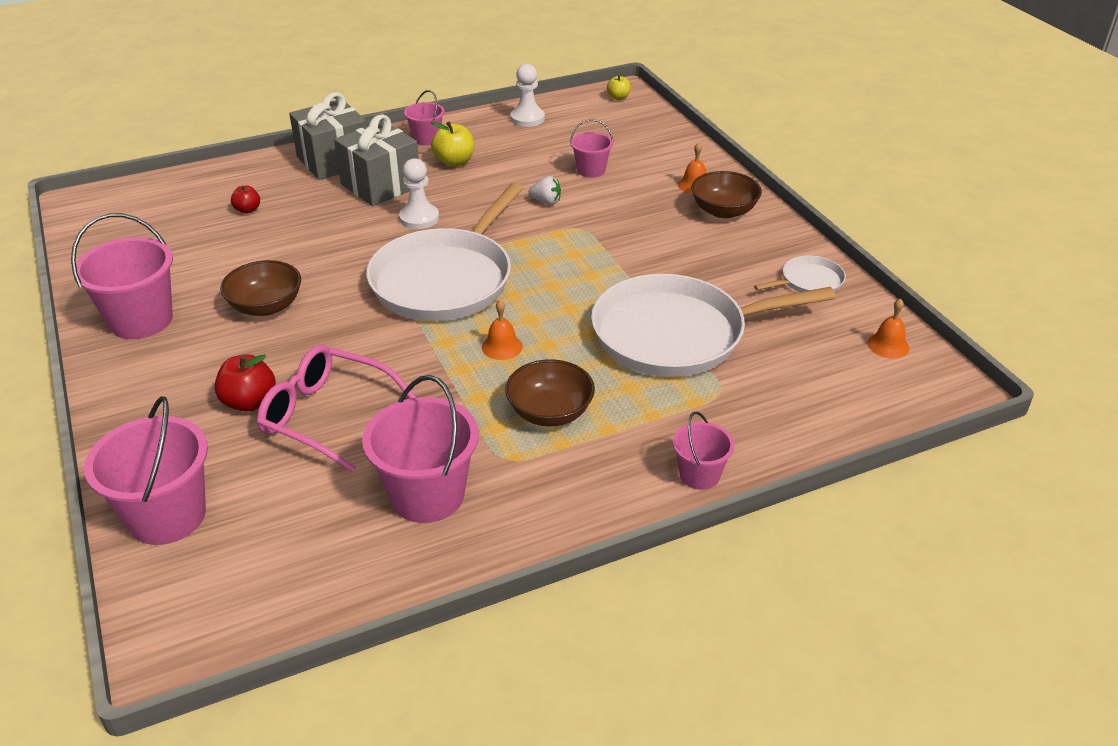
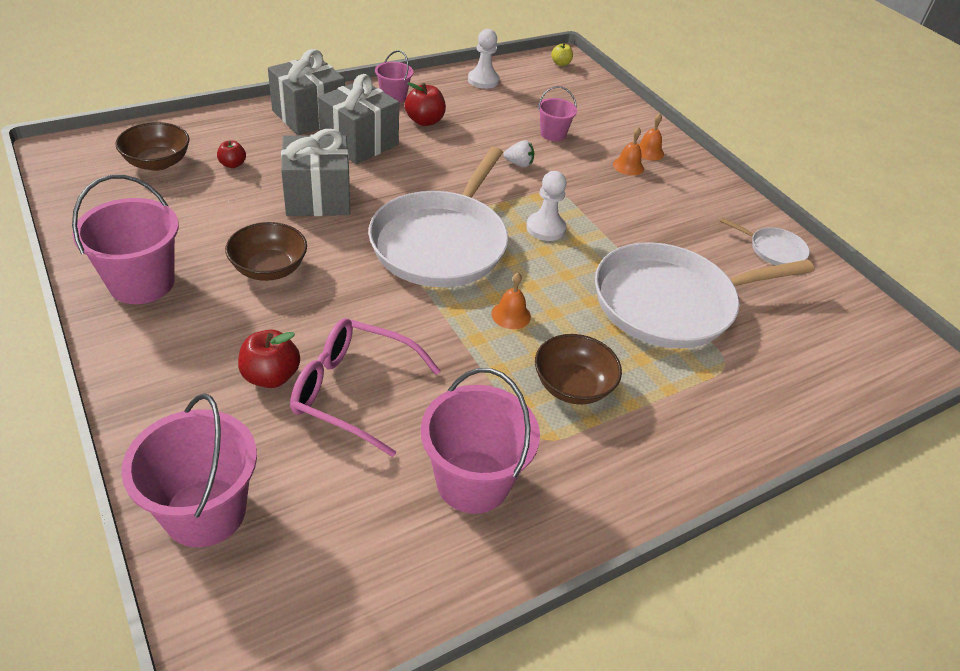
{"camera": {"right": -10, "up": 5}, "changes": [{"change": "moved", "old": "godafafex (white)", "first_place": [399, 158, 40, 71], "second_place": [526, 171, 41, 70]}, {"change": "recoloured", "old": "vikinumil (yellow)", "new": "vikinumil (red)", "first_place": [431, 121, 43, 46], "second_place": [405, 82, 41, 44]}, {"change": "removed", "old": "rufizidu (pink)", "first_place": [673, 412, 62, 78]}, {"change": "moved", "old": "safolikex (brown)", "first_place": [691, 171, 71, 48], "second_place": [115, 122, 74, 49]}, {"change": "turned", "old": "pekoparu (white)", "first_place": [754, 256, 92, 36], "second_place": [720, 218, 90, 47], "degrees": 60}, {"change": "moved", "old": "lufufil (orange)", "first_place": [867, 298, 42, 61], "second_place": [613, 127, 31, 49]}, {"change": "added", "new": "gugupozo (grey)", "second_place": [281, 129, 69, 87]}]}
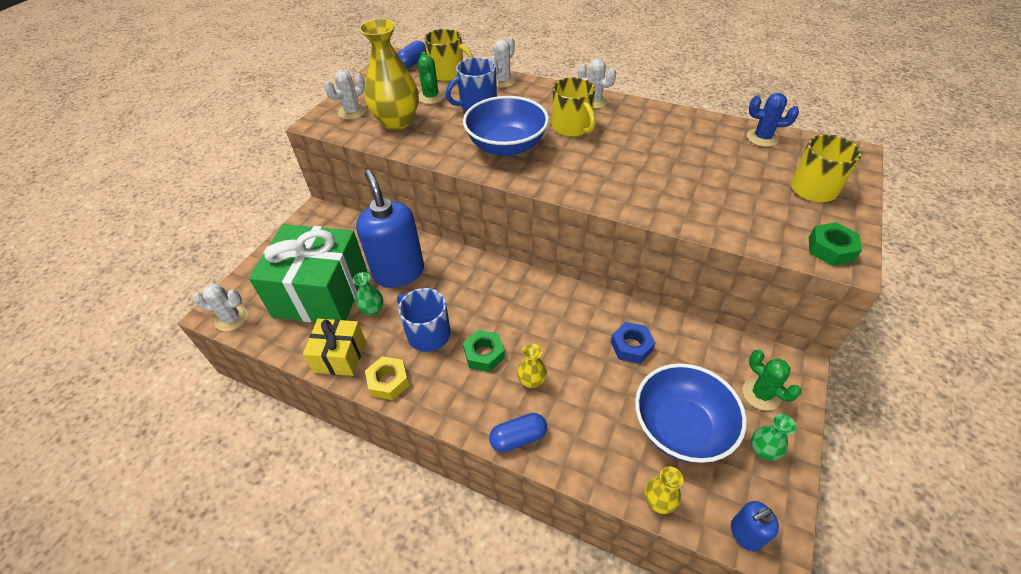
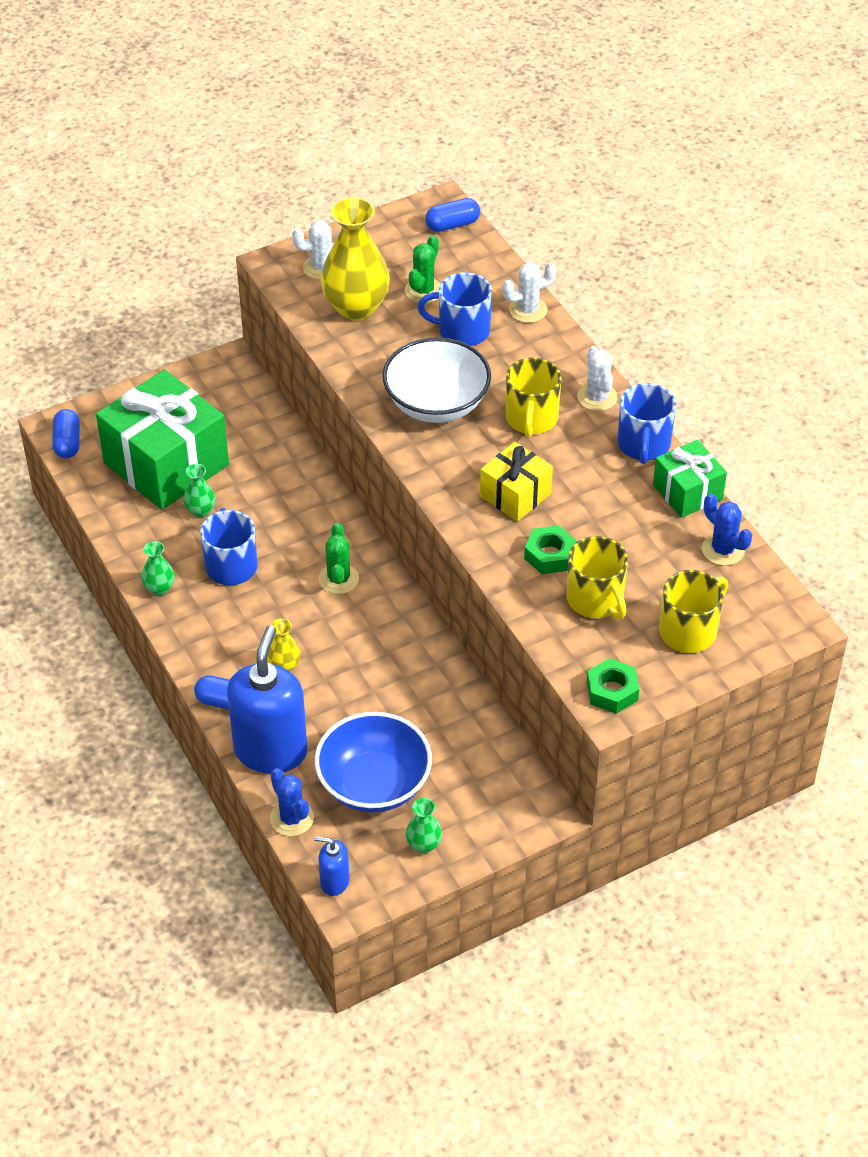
{"camera": {"right": 35, "up": 0}, "changes": [{"change": "replaced", "old": "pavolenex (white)", "new": "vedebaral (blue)", "first_place": [193, 283, 55, 48], "second_place": [52, 409, 28, 49]}, {"change": "moved", "old": "gugupozo (yellow)", "first_place": [303, 319, 63, 57], "second_place": [480, 442, 73, 79]}, {"change": "moved", "old": "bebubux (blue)", "first_place": [356, 170, 68, 118], "second_place": [227, 625, 80, 149]}, {"change": "replaced", "old": "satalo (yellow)", "new": "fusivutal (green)", "first_place": [365, 356, 44, 44], "second_place": [141, 541, 34, 54]}, {"change": "moved", "old": "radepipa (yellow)", "first_place": [424, 29, 49, 52], "second_place": [566, 536, 62, 84]}, {"change": "recoloured", "old": "safolikex (blue)", "new": "safolikex (white)", "first_place": [463, 96, 86, 60], "second_place": [382, 337, 109, 86]}, {"change": "moved", "old": "satalo (green)", "first_place": [463, 330, 42, 42], "second_place": [524, 525, 53, 49]}, {"change": "removed", "old": "satalo (blue)", "first_place": [611, 322, 44, 42]}, {"change": "replaced", "old": "fusivutal (yellow)", "new": "pavolenex (blue)", "first_place": [644, 467, 40, 47], "second_place": [270, 768, 44, 68]}, {"change": "moved", "old": "pavolenex (green)", "first_place": [743, 350, 58, 61], "second_place": [319, 523, 40, 71]}, {"change": "added", "new": "radepipa (blue)", "second_place": [618, 383, 58, 81]}, {"change": "added", "new": "gugupozo (green)", "second_place": [653, 440, 74, 78]}]}
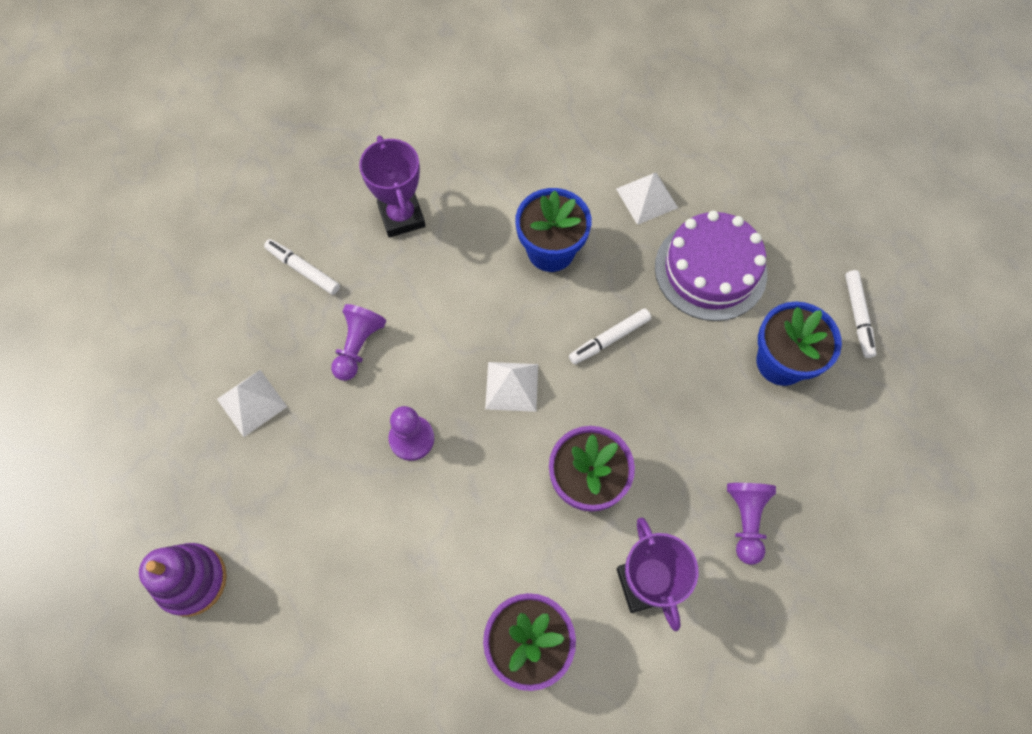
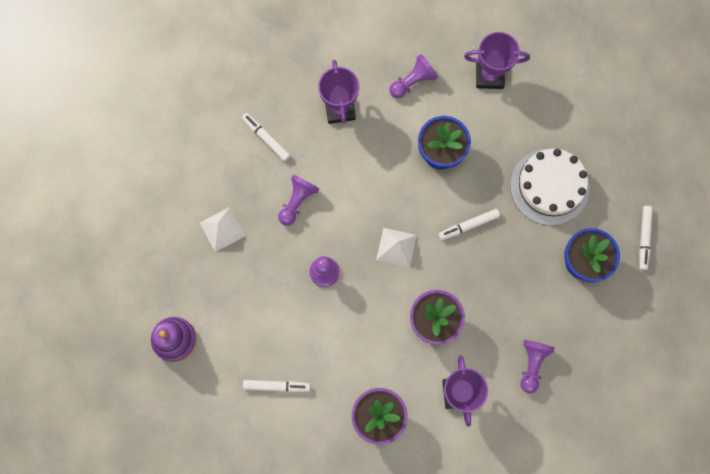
{"camera": {"right": 10, "up": 10}, "changes": [{"change": "removed", "old": "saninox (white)", "first_place": [616, 173, 62, 52]}, {"change": "recoloured", "old": "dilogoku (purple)", "new": "dilogoku (white)", "first_place": [655, 211, 112, 110], "second_place": [510, 148, 80, 78]}, {"change": "added", "new": "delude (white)", "second_place": [243, 380, 67, 12]}, {"change": "added", "new": "godafafex (purple)", "second_place": [389, 54, 49, 44]}, {"change": "added", "new": "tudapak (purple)", "second_place": [464, 32, 66, 57]}]}
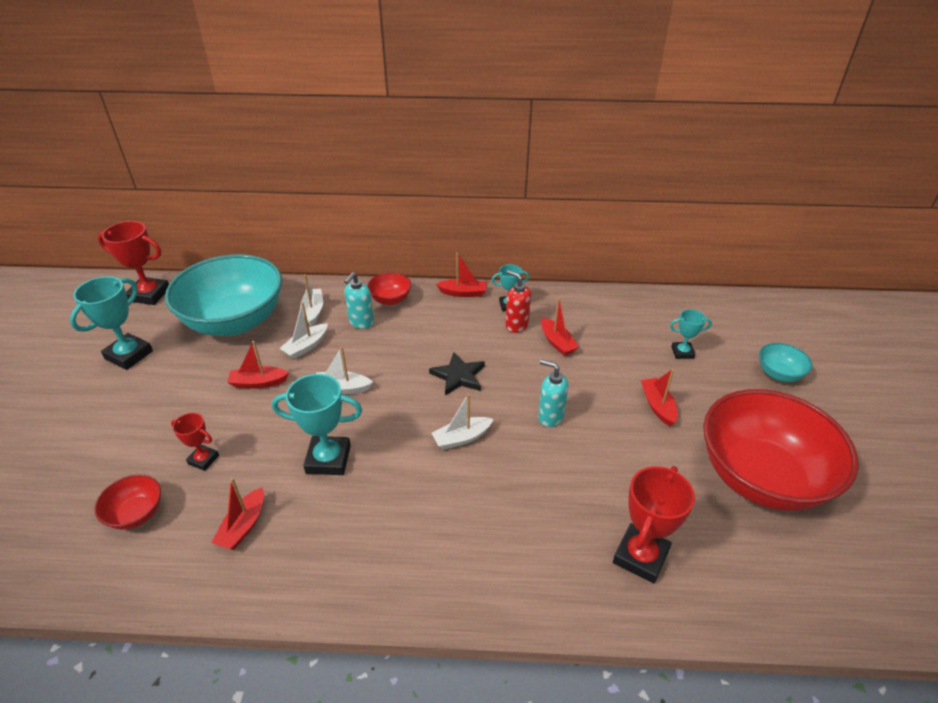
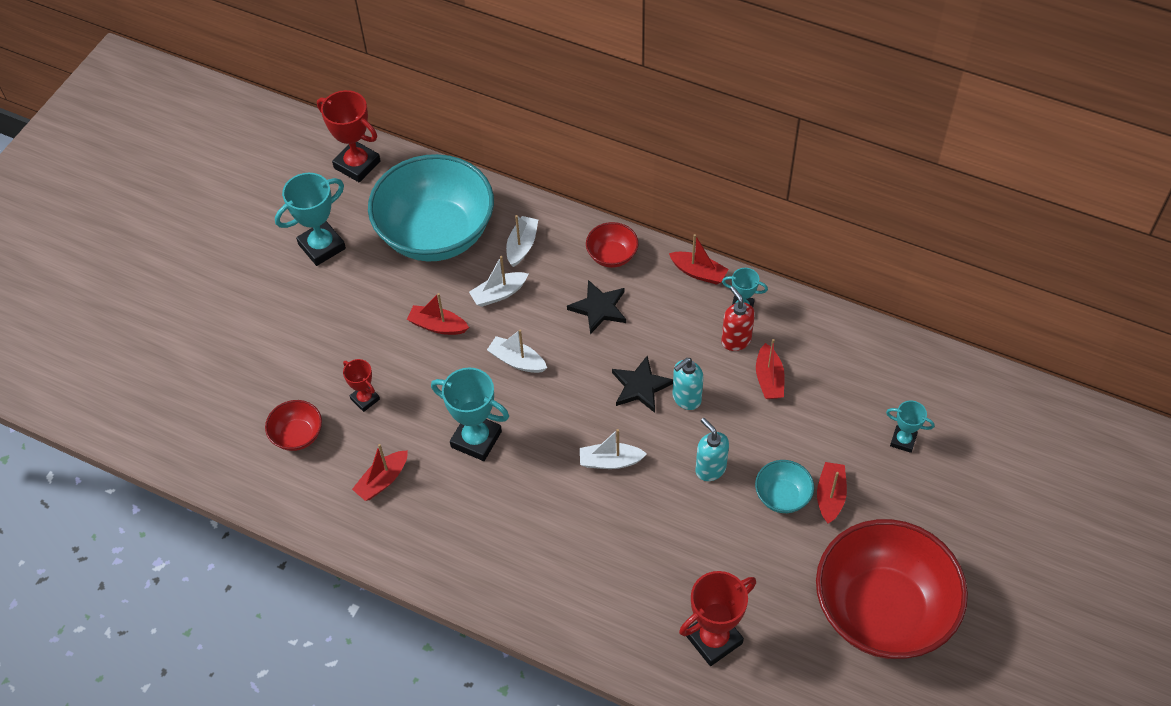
{"camera": {"right": 25, "up": 15}, "changes": [{"change": "moved", "old": "bebubux (turquoise)", "first_place": [344, 272, 30, 57], "second_place": [673, 358, 30, 52]}, {"change": "moved", "old": "safolikex (turquoise)", "first_place": [759, 343, 54, 39], "second_place": [755, 460, 59, 53]}, {"change": "added", "new": "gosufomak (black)", "second_place": [567, 280, 59, 54]}]}
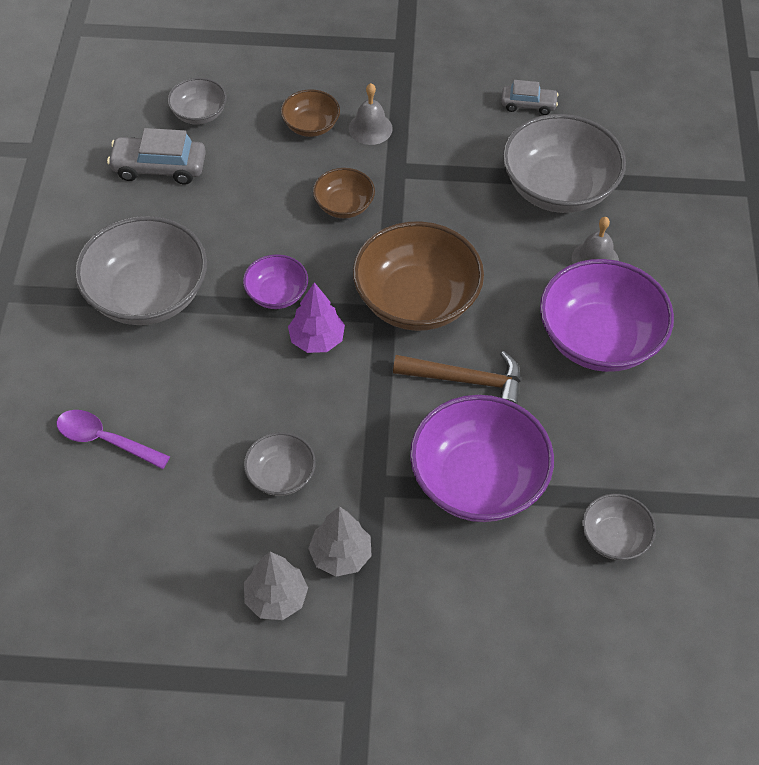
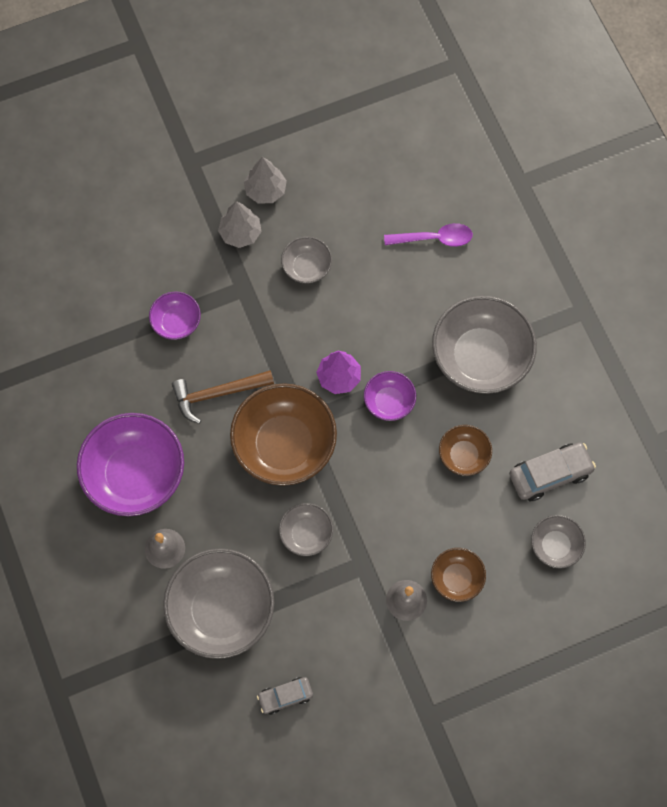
{"camera": {"right": 155, "up": 15}, "changes": [{"change": "moved", "old": "safolikex (brown)", "first_place": [313, 168, 62, 50], "second_place": [439, 425, 53, 51]}, {"change": "resized", "old": "safolikex (purple)", "first_place": [410, 395, 144, 127], "second_place": [149, 292, 52, 48], "factor": 0.51}, {"change": "moved", "old": "safolikex (grey)", "first_place": [582, 494, 74, 66], "second_place": [279, 503, 54, 53]}]}
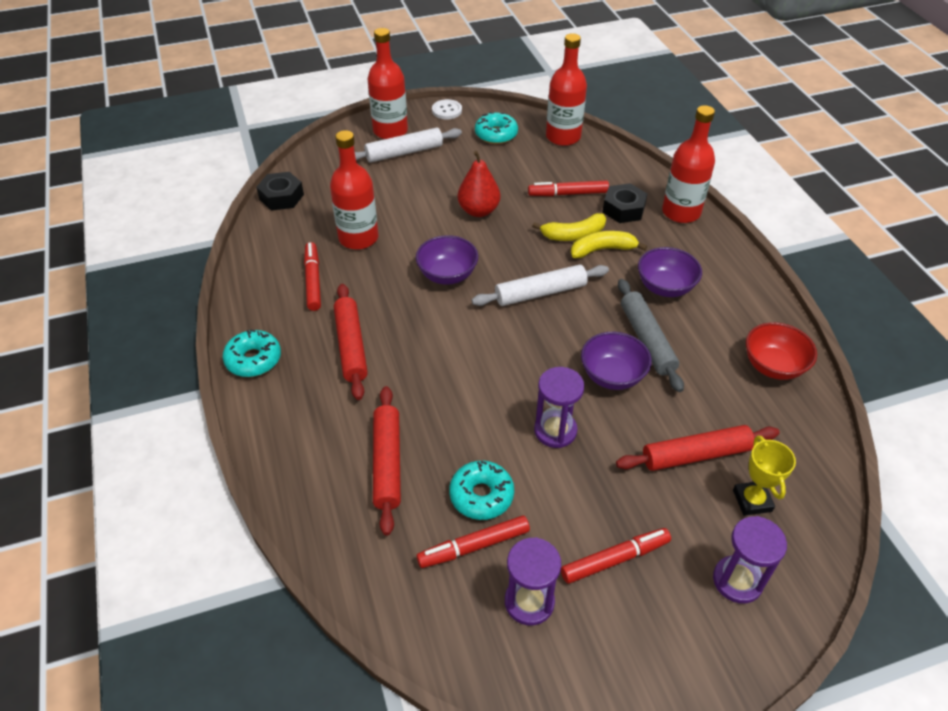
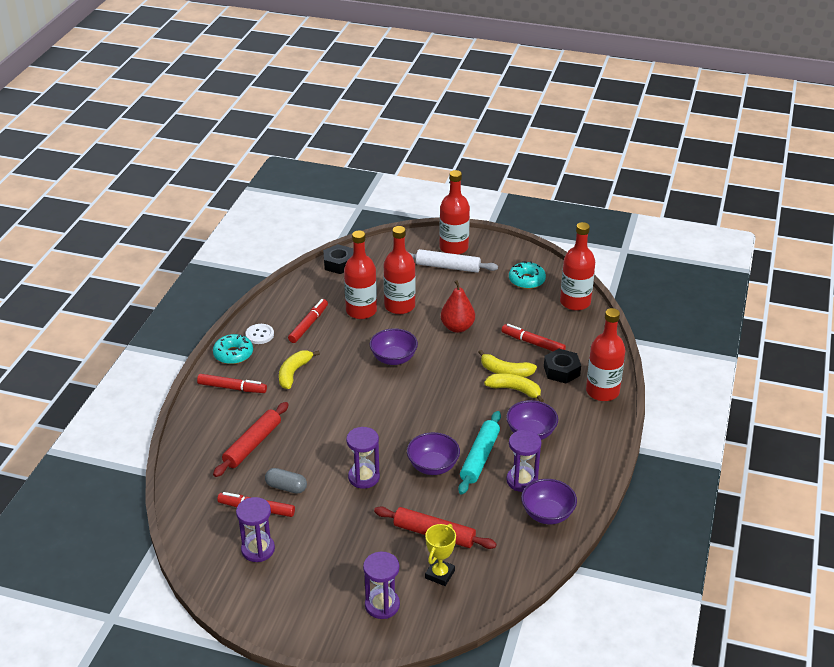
{"camera": {"right": 35, "up": -10}, "changes": [{"change": "replaced", "old": "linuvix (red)", "new": "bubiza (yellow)", "first_place": [334, 284, 34, 116], "second_place": [279, 350, 41, 39]}, {"change": "moved", "old": "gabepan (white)", "first_place": [432, 99, 30, 20], "second_place": [245, 324, 29, 20]}, {"change": "replaced", "old": "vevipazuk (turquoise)", "new": "vedebaral (grey)", "first_place": [449, 461, 65, 59], "second_place": [265, 468, 42, 26]}, {"change": "removed", "old": "linuvix (white)", "first_place": [472, 264, 137, 42]}, {"change": "moved", "old": "delude (red)", "first_place": [561, 528, 110, 56], "second_place": [197, 374, 70, 19]}, {"change": "recoloured", "old": "linuvix (grey)", "new": "linuvix (turquoise)", "first_place": [618, 279, 66, 113], "second_place": [458, 411, 43, 83]}, {"change": "recoloured", "old": "safolikex (red)", "new": "safolikex (purple)", "first_place": [746, 322, 71, 58], "second_place": [521, 479, 56, 45]}, {"change": "added", "new": "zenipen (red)", "second_place": [384, 226, 32, 88]}, {"change": "added", "new": "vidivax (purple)", "second_place": [506, 430, 36, 62]}]}
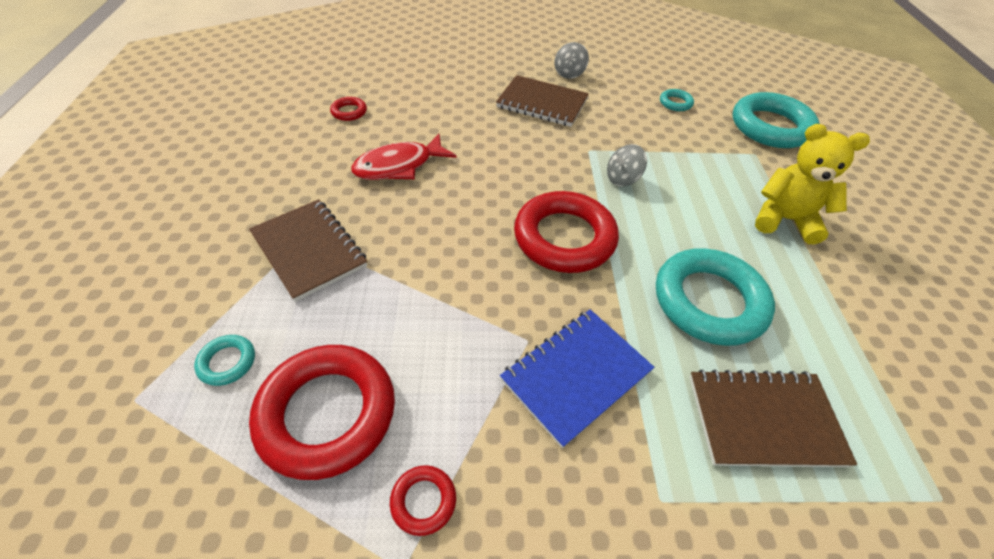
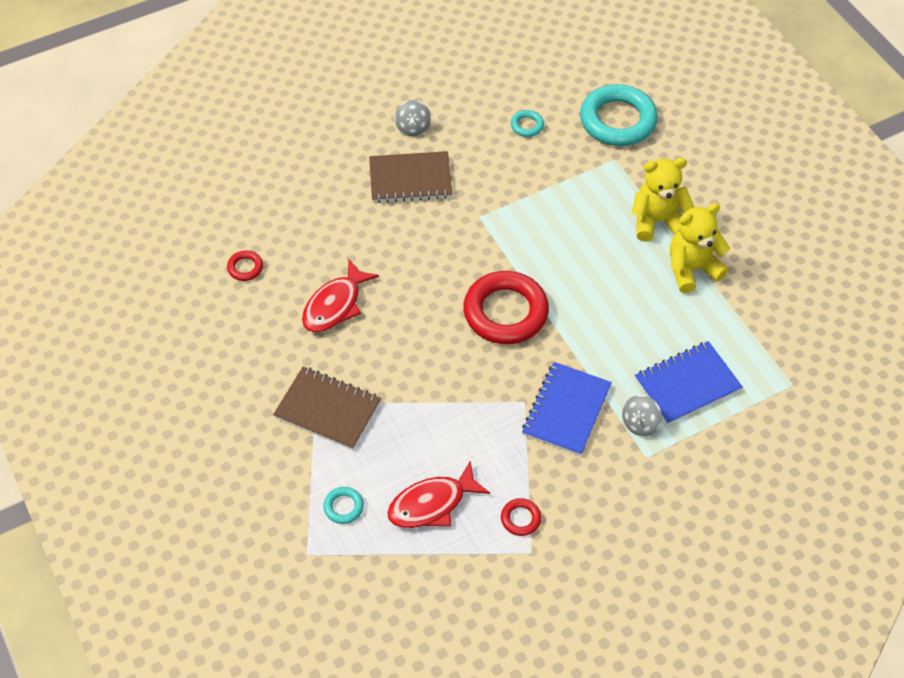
{"camera": {"right": -25, "up": 5}, "changes": [{"change": "replaced", "old": "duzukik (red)", "new": "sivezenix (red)", "first_place": [249, 345, 146, 135], "second_place": [387, 460, 103, 68]}, {"change": "moved", "old": "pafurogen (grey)", "first_place": [607, 144, 40, 43], "second_place": [622, 395, 40, 41]}, {"change": "removed", "old": "duzukik (turquoise)", "first_place": [656, 248, 119, 98]}, {"change": "recoloured", "old": "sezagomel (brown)", "new": "sezagomel (blue)", "first_place": [689, 369, 168, 98], "second_place": [635, 341, 108, 84]}, {"change": "added", "new": "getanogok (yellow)", "second_place": [670, 203, 60, 90]}]}
